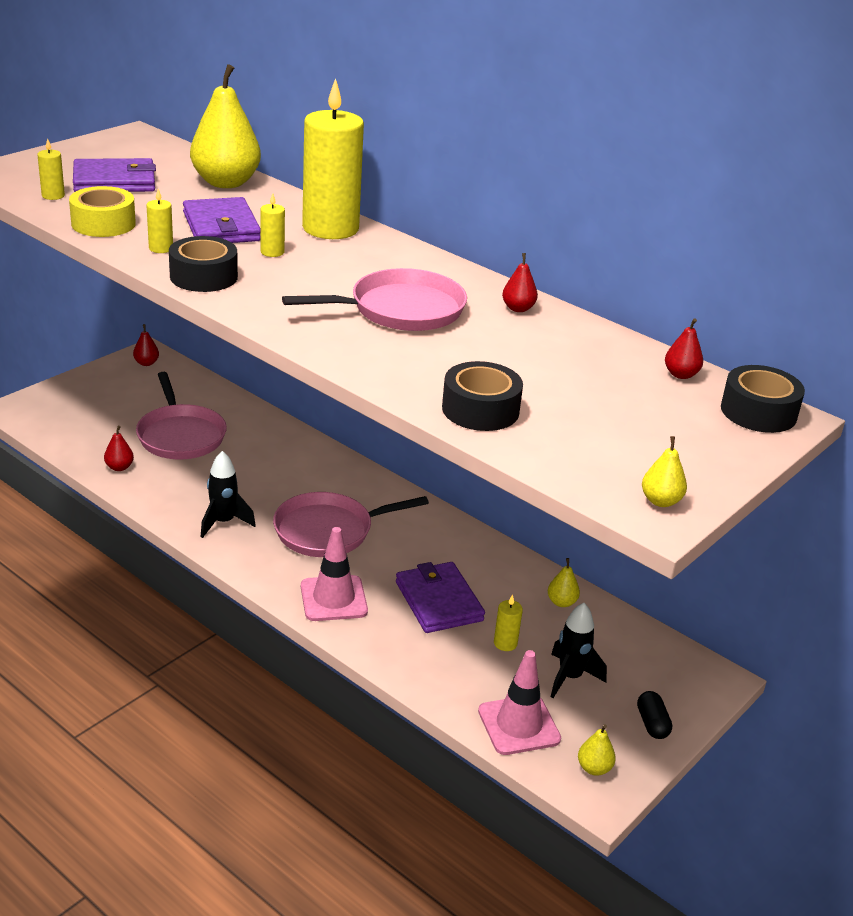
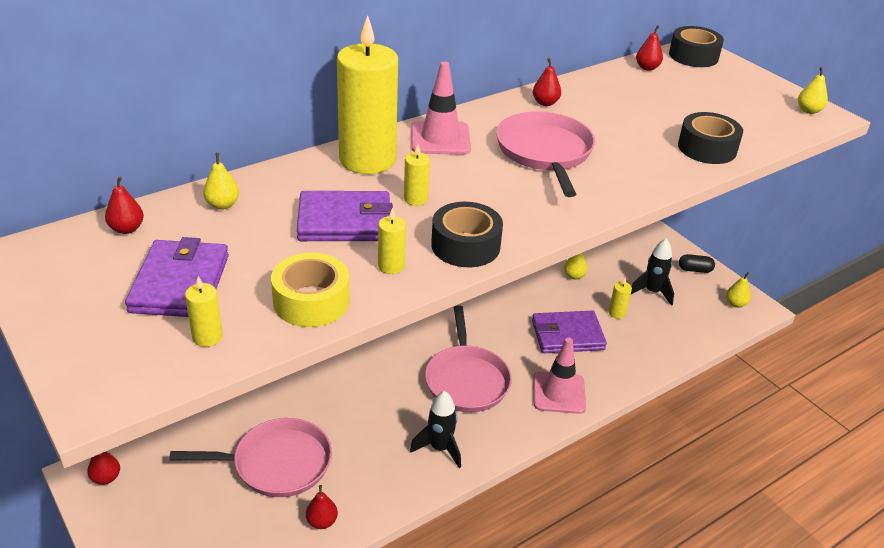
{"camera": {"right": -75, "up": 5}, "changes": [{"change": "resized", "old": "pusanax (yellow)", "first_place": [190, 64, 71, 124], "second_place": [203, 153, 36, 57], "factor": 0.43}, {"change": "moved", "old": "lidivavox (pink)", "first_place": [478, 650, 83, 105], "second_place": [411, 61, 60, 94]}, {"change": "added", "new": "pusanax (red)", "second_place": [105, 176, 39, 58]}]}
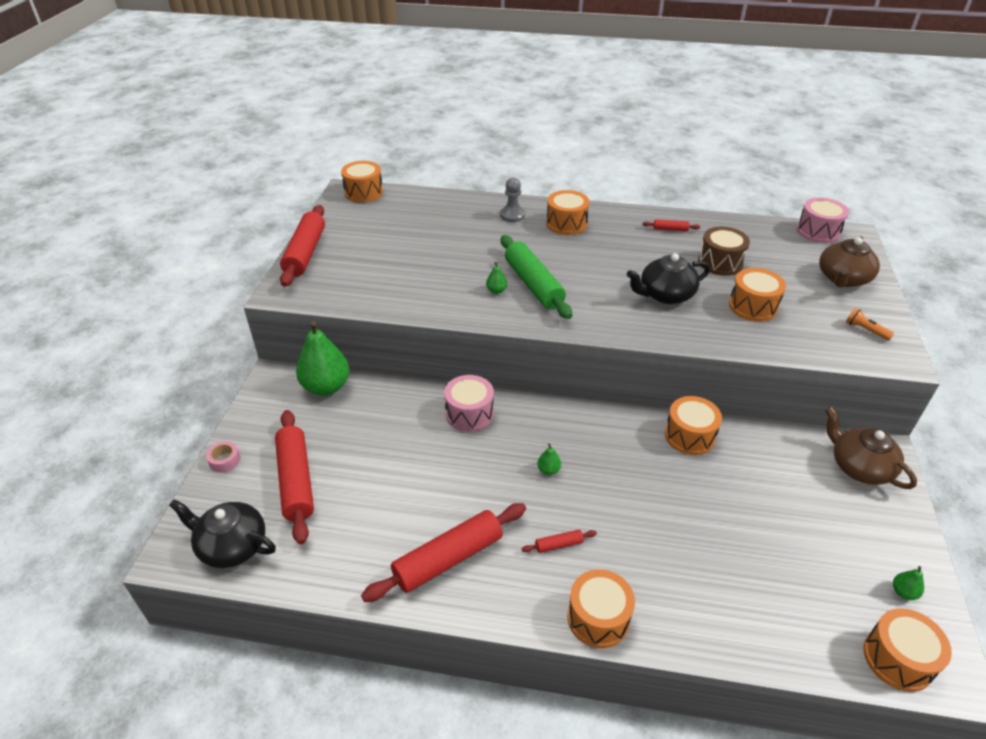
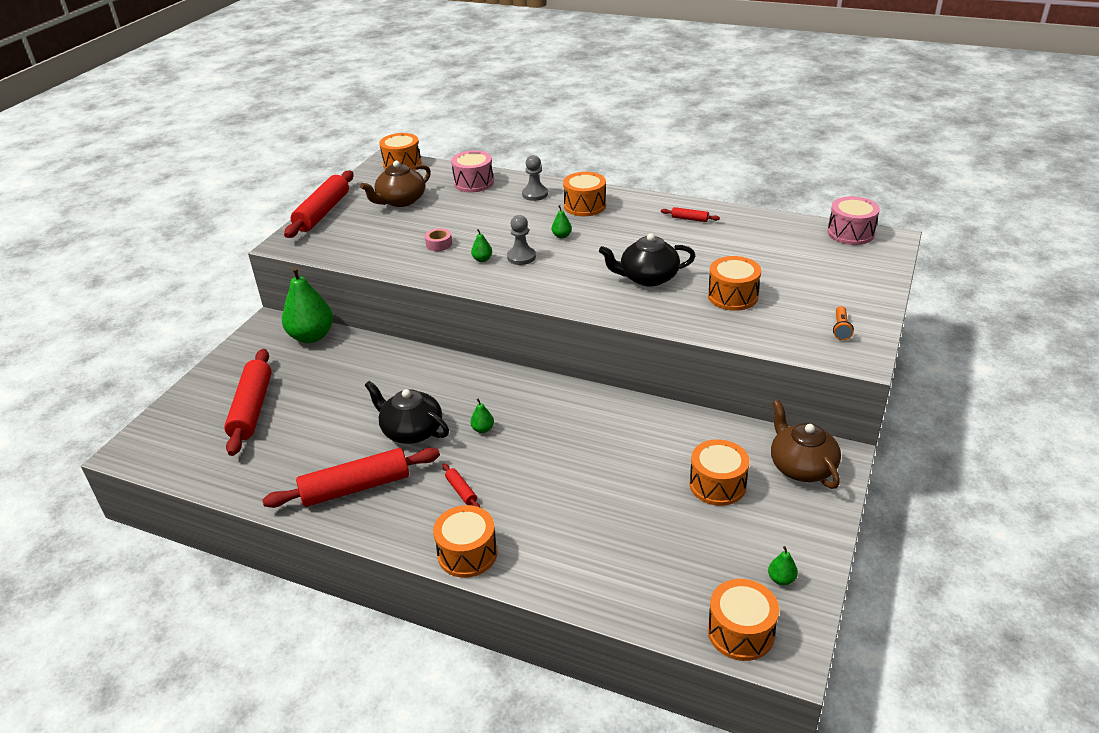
{"camera": {"right": 15, "up": -5}, "changes": [{"change": "moved", "old": "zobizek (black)", "first_place": [169, 499, 107, 69], "second_place": [365, 381, 84, 63]}, {"change": "moved", "old": "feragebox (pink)", "first_place": [206, 441, 35, 32], "second_place": [425, 228, 27, 23]}, {"change": "moved", "old": "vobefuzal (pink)", "first_place": [444, 375, 50, 57], "second_place": [451, 150, 43, 42]}, {"change": "replaced", "old": "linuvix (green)", "new": "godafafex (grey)", "first_place": [501, 235, 71, 84], "second_place": [507, 215, 29, 50]}, {"change": "turned", "old": "linuvix (red)", "first_place": [522, 530, 75, 23], "second_place": [442, 463, 38, 44], "degrees": 60}, {"change": "moved", "old": "vobefuzal (orange)", "first_place": [665, 396, 57, 59], "second_place": [690, 439, 60, 67]}, {"change": "removed", "old": "vobefuzal (brown)", "first_place": [698, 227, 52, 49]}, {"change": "moved", "old": "zobizek (brown)", "first_place": [819, 236, 61, 51], "second_place": [360, 161, 71, 46]}, {"change": "turned", "old": "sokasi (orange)", "first_place": [846, 308, 48, 33], "second_place": [833, 306, 21, 34], "degrees": -135}, {"change": "added", "new": "pusanax (green)", "second_place": [552, 205, 20, 33]}]}
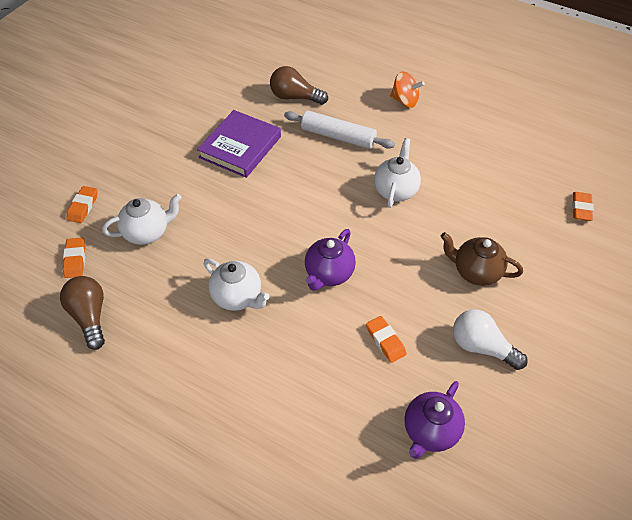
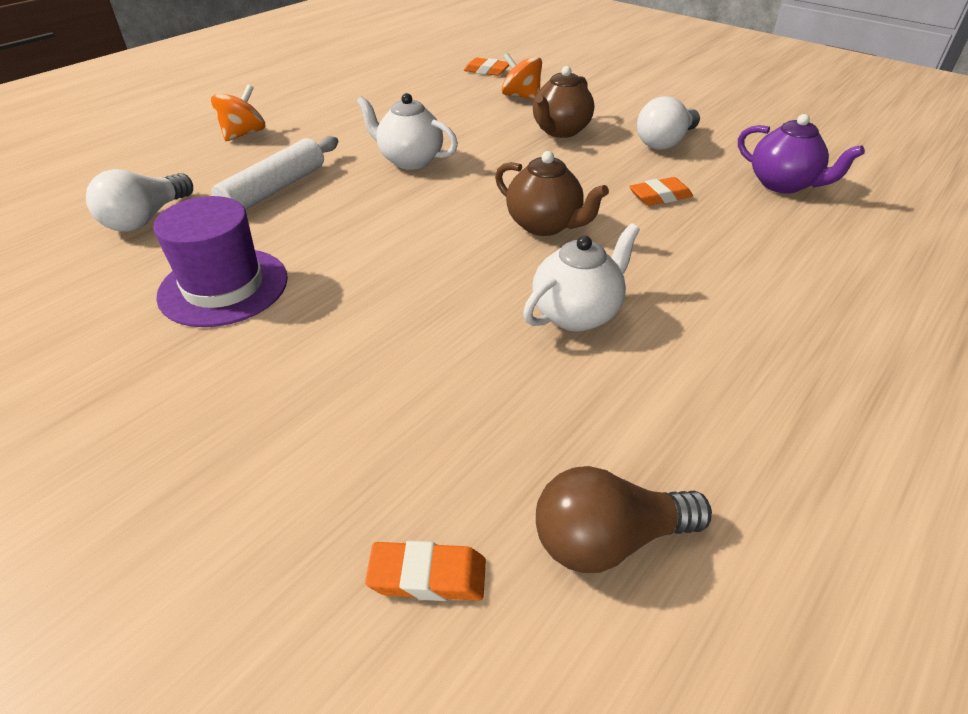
{"camera": {"right": -80, "up": -10}, "changes": [{"change": "removed", "old": "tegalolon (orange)", "first_place": [66, 186, 32, 37]}, {"change": "removed", "old": "zobizek (white)", "first_place": [102, 194, 80, 51]}, {"change": "replaced", "old": "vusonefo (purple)", "new": "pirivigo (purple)", "first_place": [197, 110, 84, 68], "second_place": [153, 196, 135, 131]}, {"change": "recoloured", "old": "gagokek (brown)", "new": "gagokek (white)", "first_place": [270, 66, 58, 39], "second_place": [86, 169, 107, 63]}, {"change": "recoloured", "old": "zobizek (purple)", "new": "zobizek (brown)", "first_place": [305, 229, 51, 62], "second_place": [495, 151, 114, 85]}, {"change": "added", "new": "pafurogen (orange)", "second_place": [502, 53, 40, 46]}]}
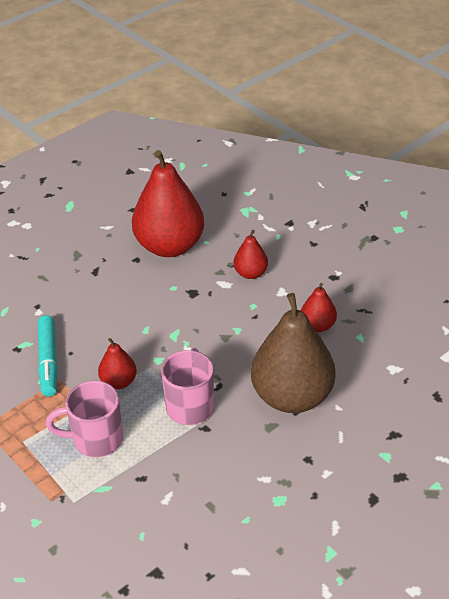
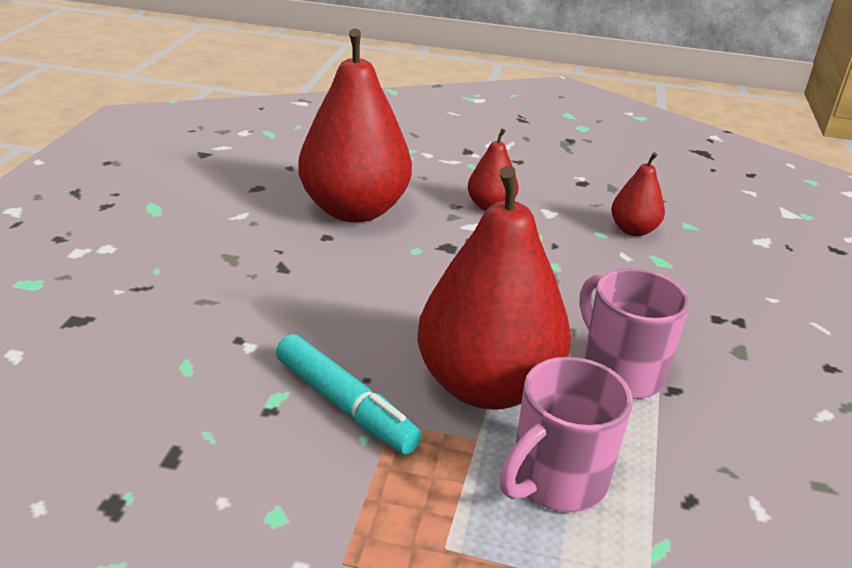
{"camera": {"right": -40, "up": -10}, "changes": [{"change": "resized", "old": "pusanax (red)", "first_place": [98, 338, 39, 51], "second_place": [417, 166, 154, 243], "factor": 2.14}, {"change": "removed", "old": "pusanax (brown)", "first_place": [251, 293, 85, 120]}]}
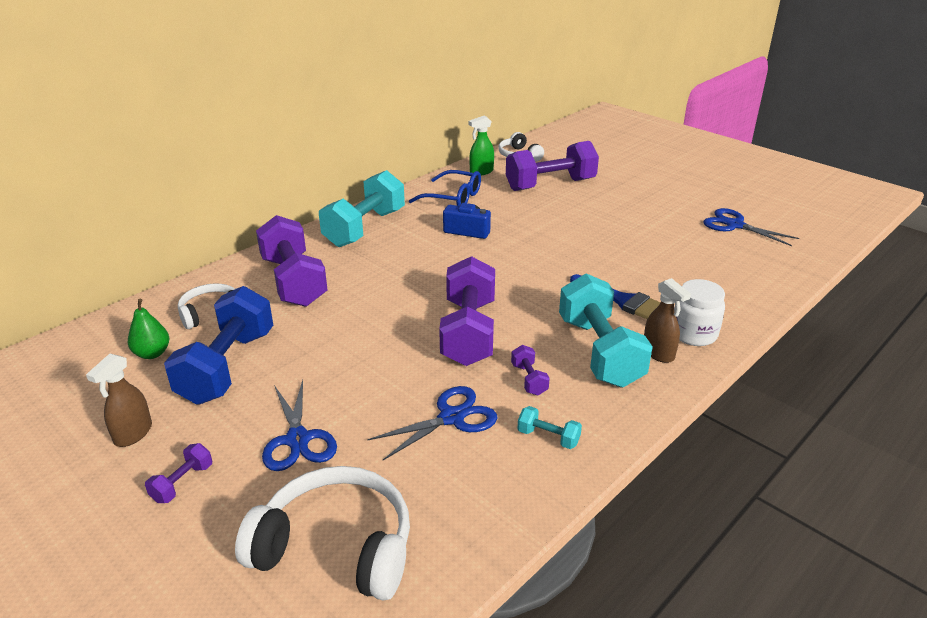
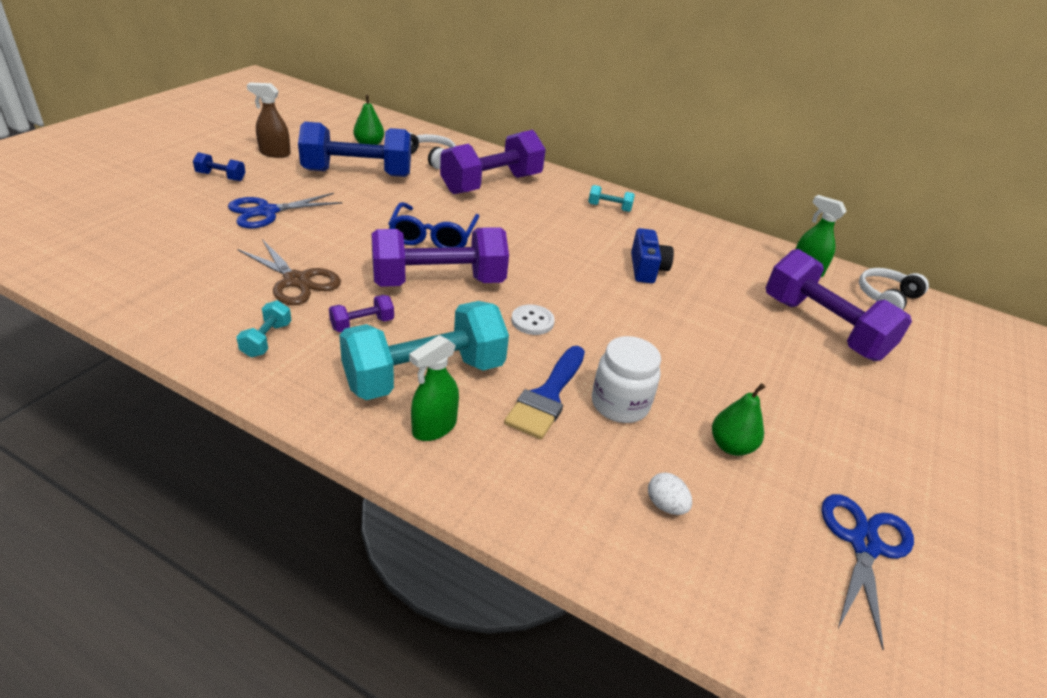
{"camera": {"right": 70, "up": 5}, "changes": [{"change": "recoloured", "old": "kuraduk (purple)", "new": "kuraduk (blue)", "first_place": [145, 443, 67, 60], "second_place": [193, 152, 53, 29]}, {"change": "removed", "old": "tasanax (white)", "first_place": [235, 466, 175, 134]}, {"change": "resized", "old": "kuraduk (turquoise)", "first_place": [319, 170, 86, 77], "second_place": [588, 185, 47, 27], "factor": 0.42}, {"change": "recoloured", "old": "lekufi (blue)", "new": "lekufi (brown)", "first_place": [368, 386, 130, 74], "second_place": [237, 239, 104, 66]}, {"change": "moved", "old": "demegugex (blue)", "first_place": [409, 170, 72, 36], "second_place": [388, 202, 91, 46]}, {"change": "recoloured", "old": "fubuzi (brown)", "new": "fubuzi (green)", "first_place": [644, 278, 47, 85], "second_place": [409, 335, 50, 106]}, {"change": "moved", "old": "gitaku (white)", "first_place": [674, 279, 51, 67], "second_place": [592, 336, 69, 87]}, {"change": "added", "new": "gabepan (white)", "second_place": [511, 305, 44, 30]}, {"change": "added", "new": "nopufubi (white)", "second_place": [648, 472, 44, 43]}, {"change": "added", "new": "pusanax (green)", "second_place": [712, 383, 53, 73]}]}
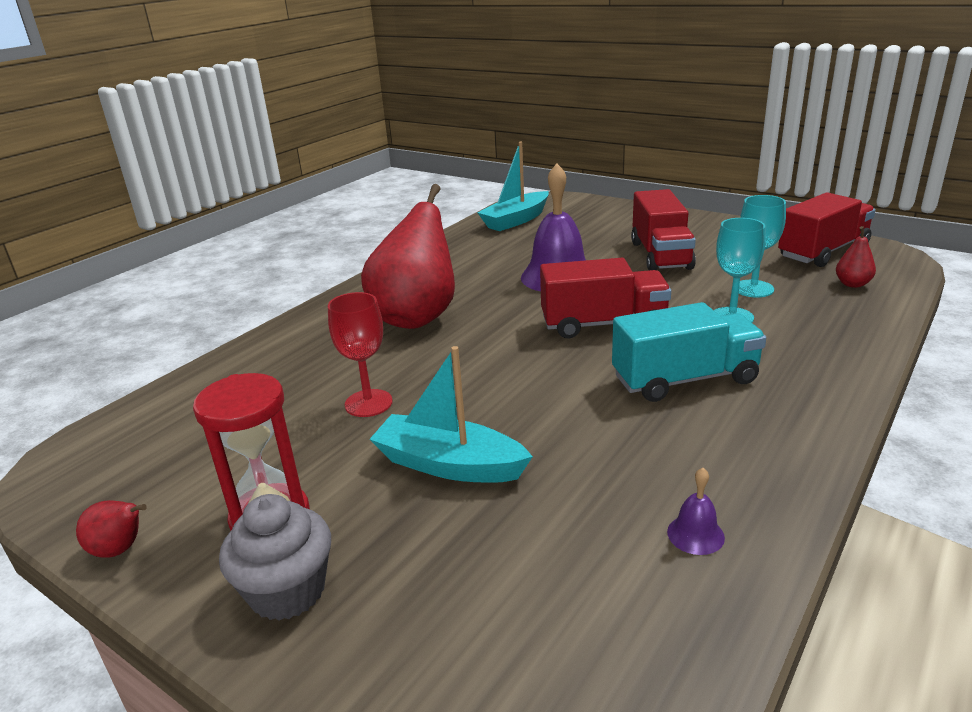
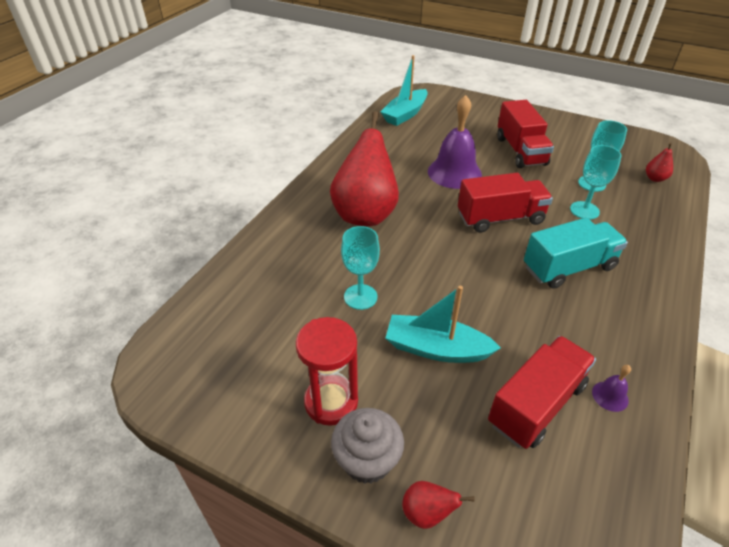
{"camera": {"right": -10, "up": 15}, "changes": [{"change": "moved", "old": "pusanax (red)", "first_place": [76, 500, 71, 58], "second_place": [402, 481, 73, 48]}, {"change": "recoloured", "old": "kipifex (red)", "new": "kipifex (turquoise)", "first_place": [328, 292, 65, 125], "second_place": [341, 226, 39, 84]}, {"change": "moved", "old": "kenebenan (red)", "first_place": [778, 192, 98, 75], "second_place": [488, 336, 108, 113]}]}
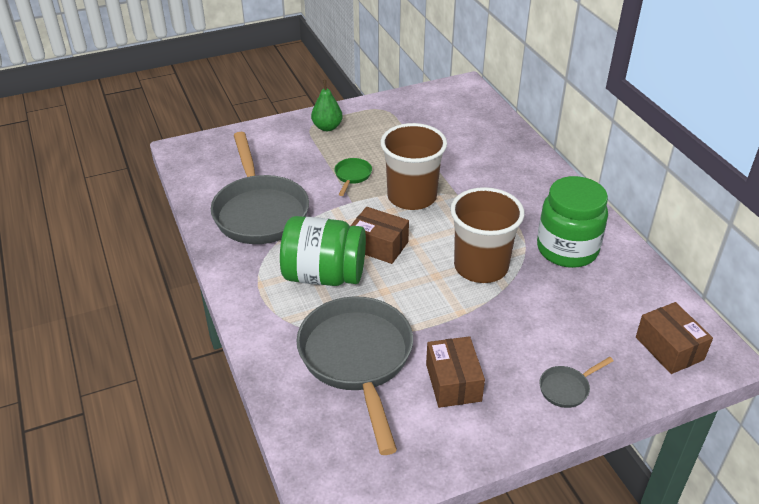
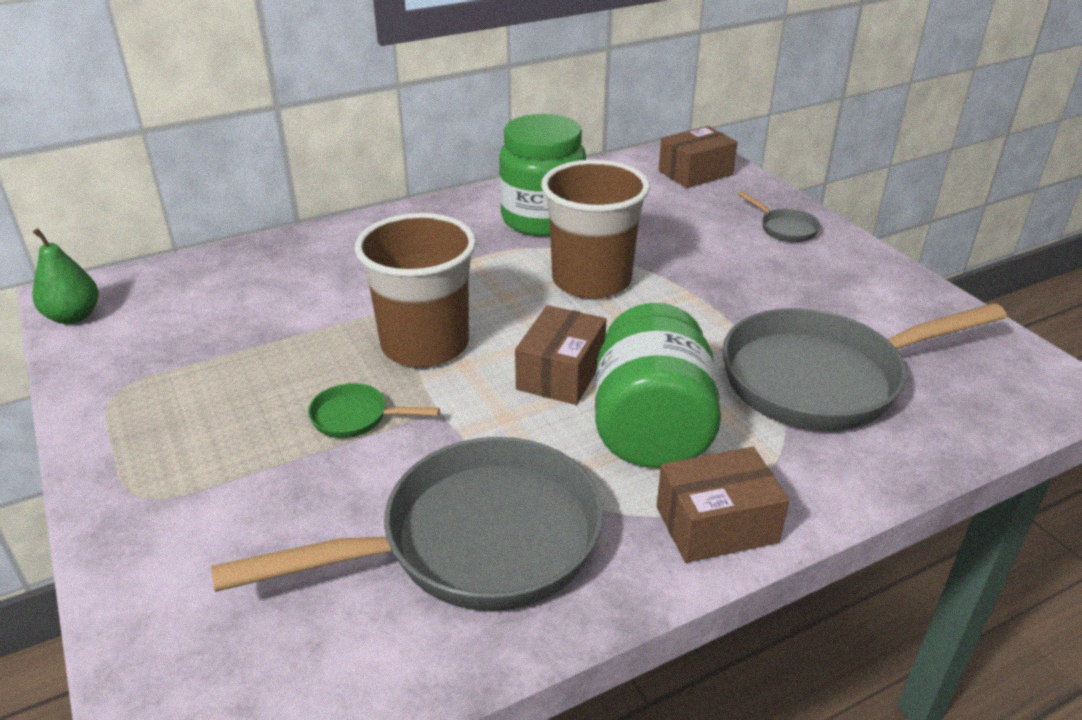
{"camera": {"right": -95, "up": -5}, "changes": [{"change": "moved", "old": "pusanax (green)", "first_place": [311, 80, 32, 51], "second_place": [33, 228, 66, 96]}, {"change": "moved", "old": "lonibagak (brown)", "first_place": [426, 336, 59, 72], "second_place": [657, 447, 132, 116]}]}
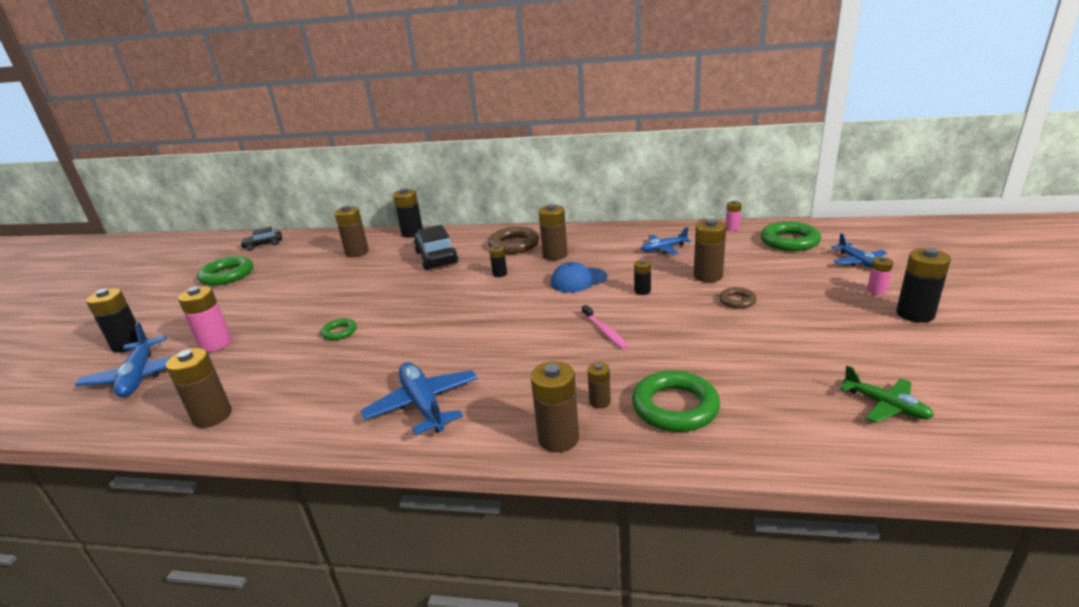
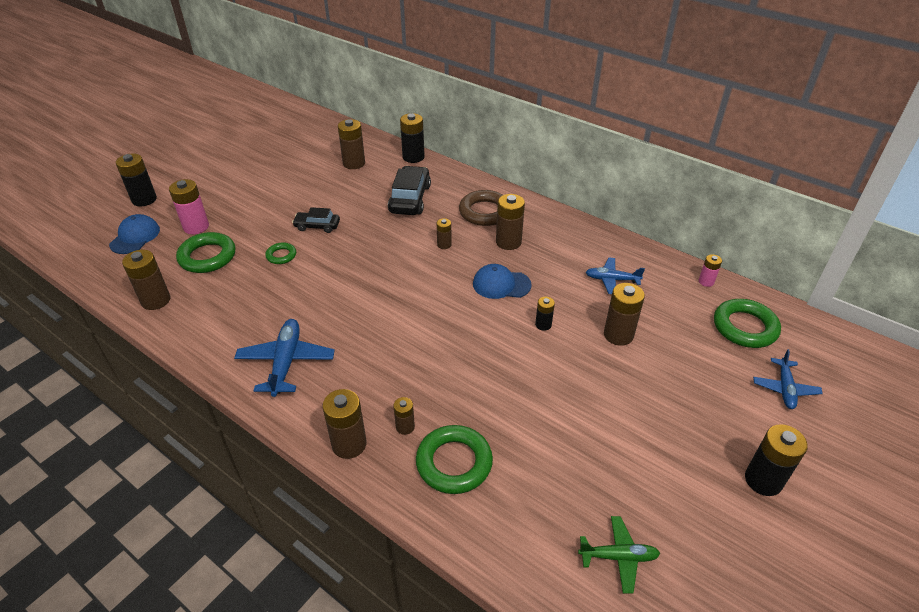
{"camera": {"right": 25, "up": 15}, "changes": [{"change": "replaced", "old": "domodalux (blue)", "new": "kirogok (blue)", "first_place": [75, 322, 97, 75], "second_place": [109, 214, 51, 40]}, {"change": "moved", "old": "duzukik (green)", "first_place": [197, 256, 56, 30], "second_place": [176, 232, 59, 41]}, {"change": "moved", "old": "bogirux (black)", "first_place": [240, 227, 42, 24], "second_place": [292, 207, 48, 26]}, {"change": "recoloured", "old": "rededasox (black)", "new": "rededasox (brown)", "first_place": [489, 245, 18, 32], "second_place": [437, 218, 15, 31]}, {"change": "removed", "old": "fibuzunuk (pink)", "first_place": [582, 305, 46, 44]}, {"change": "removed", "old": "duzukik (brown)", "first_place": [719, 287, 38, 22]}, {"change": "turned", "old": "domodalux (green)", "first_place": [840, 366, 94, 57], "second_place": [578, 516, 82, 78], "degrees": -75}, {"change": "removed", "old": "rededasox (pink)", "first_place": [867, 257, 26, 38]}]}
